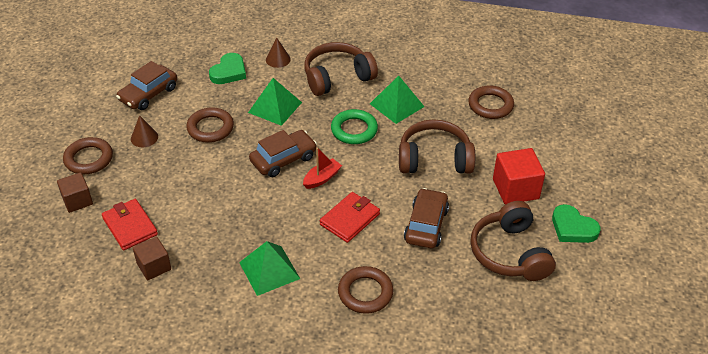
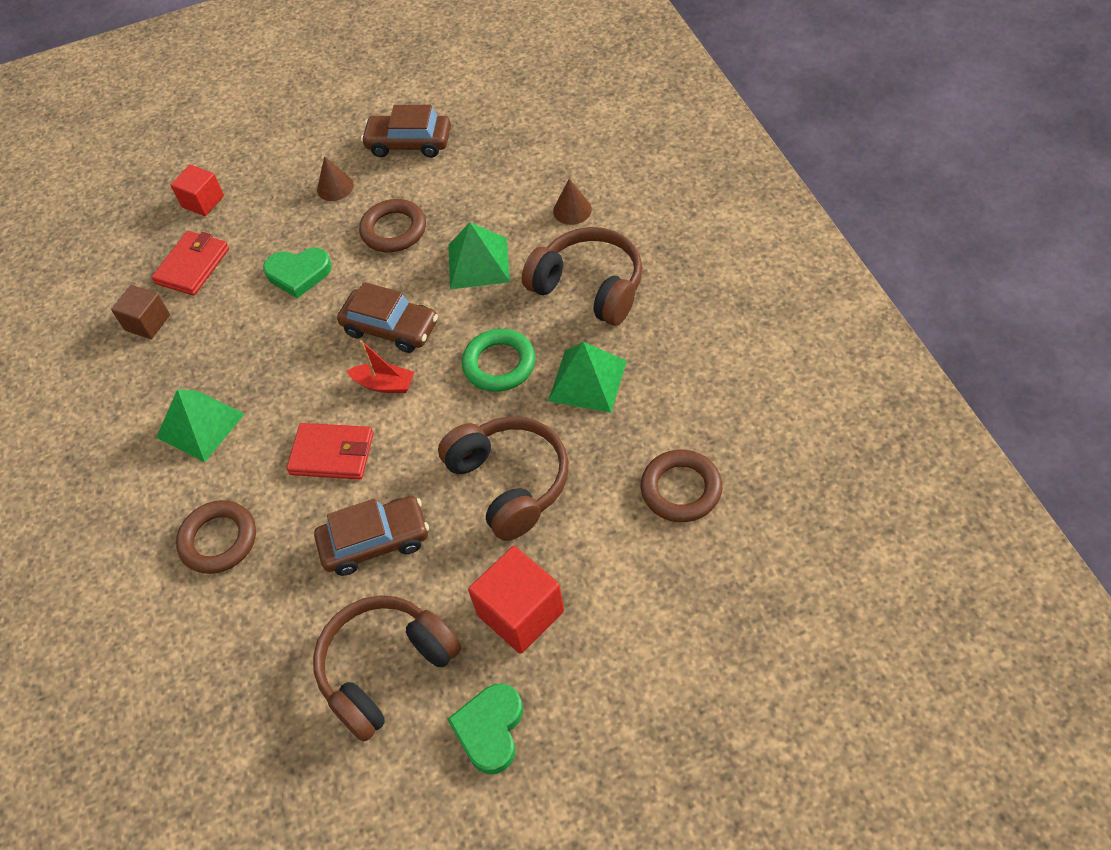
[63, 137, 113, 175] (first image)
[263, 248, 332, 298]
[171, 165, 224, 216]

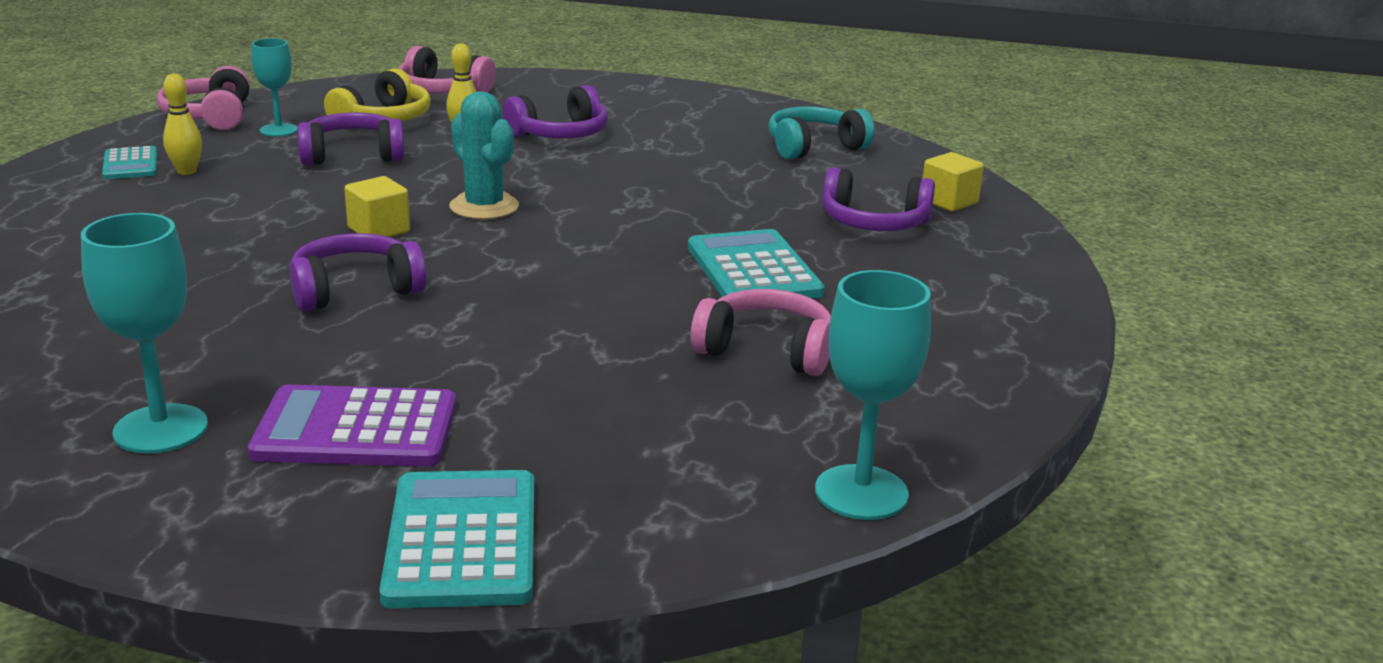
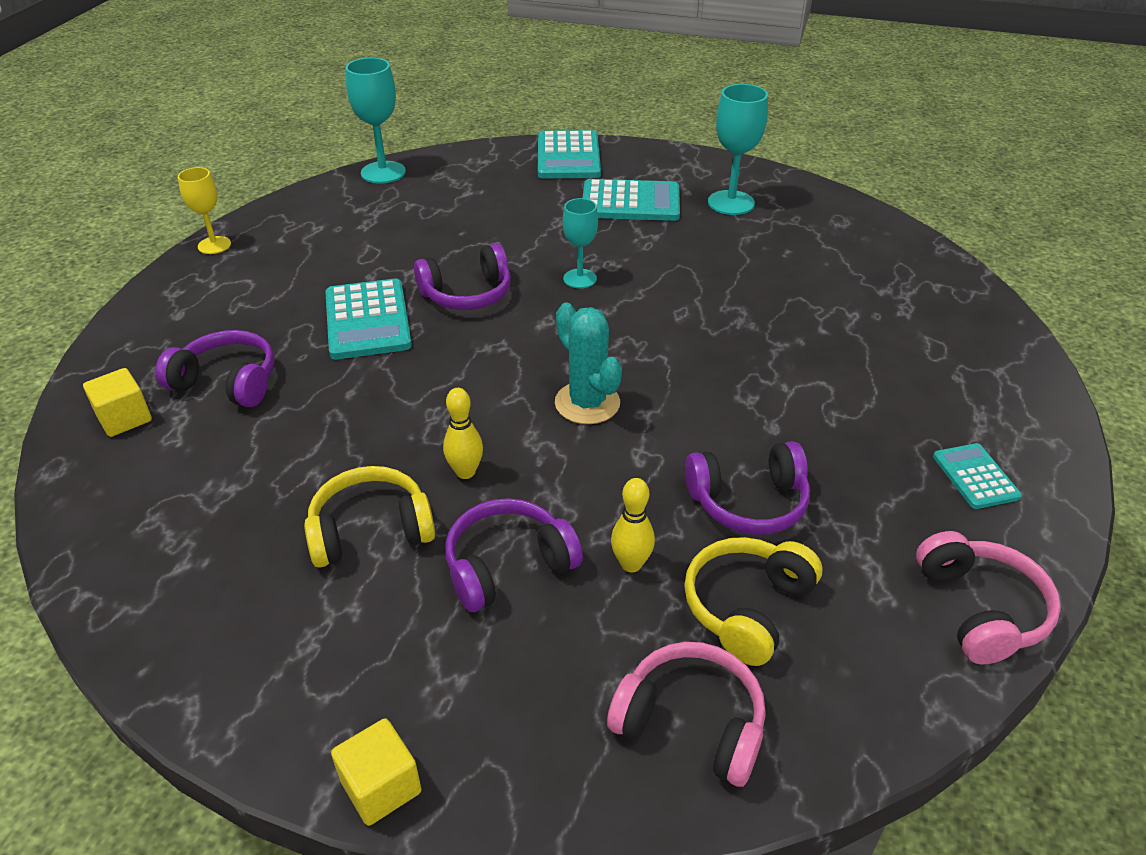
[691, 289, 831, 376] (first image)
[768, 106, 875, 160] (first image)
[178, 167, 231, 254]
[304, 466, 435, 568]
[443, 388, 483, 479]
[563, 198, 598, 288]
[414, 244, 511, 310]
[331, 718, 422, 826]
[583, 179, 680, 221]

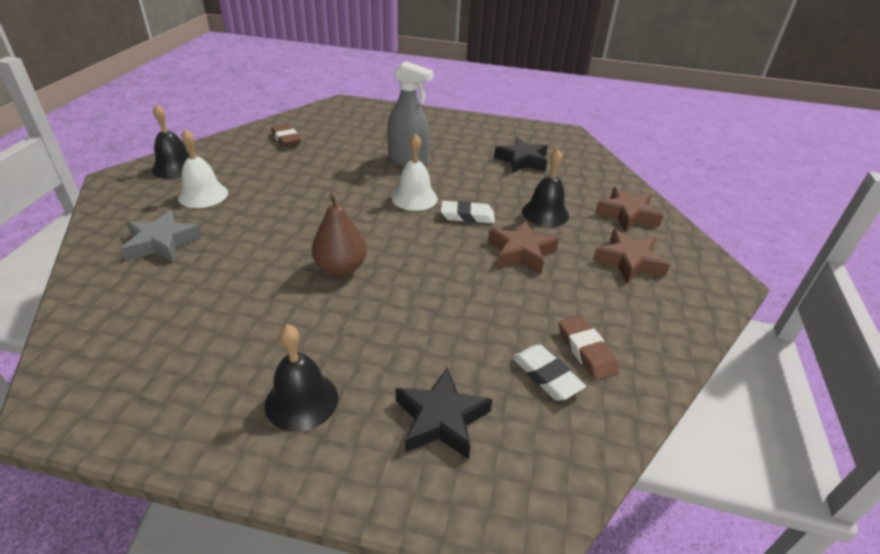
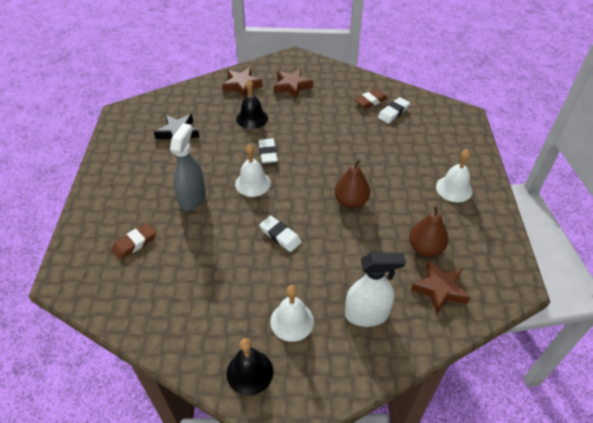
[396, 368, 493, 459] (first image)
[259, 216, 302, 252]
[409, 205, 448, 257]
[111, 223, 156, 260]
[411, 260, 470, 314]
[345, 252, 406, 327]
[436, 149, 472, 202]

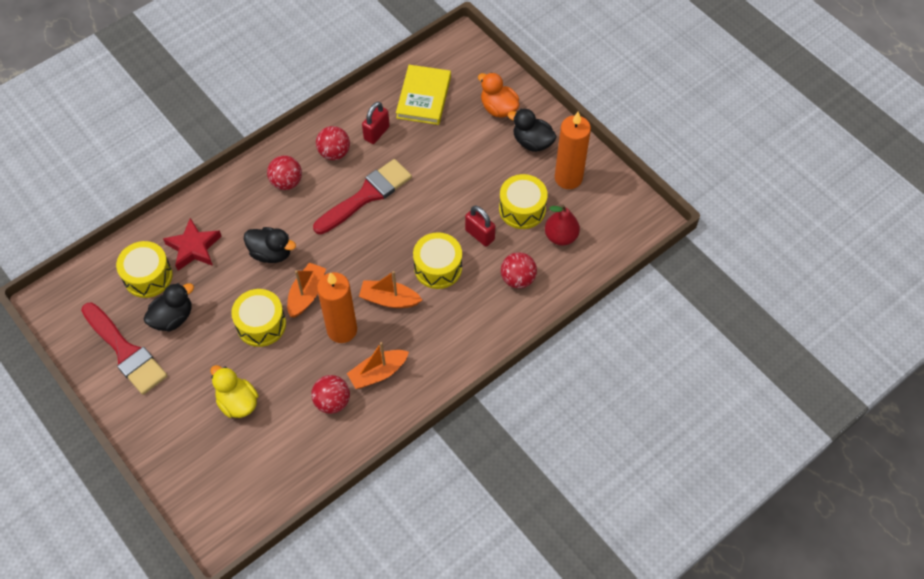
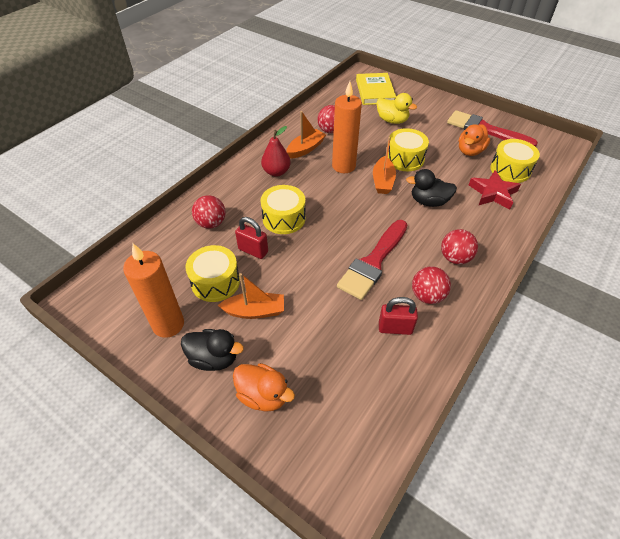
[218, 273, 284, 319]
[356, 73, 396, 105]
[261, 126, 291, 177]
[459, 124, 490, 156]
[379, 297, 418, 335]

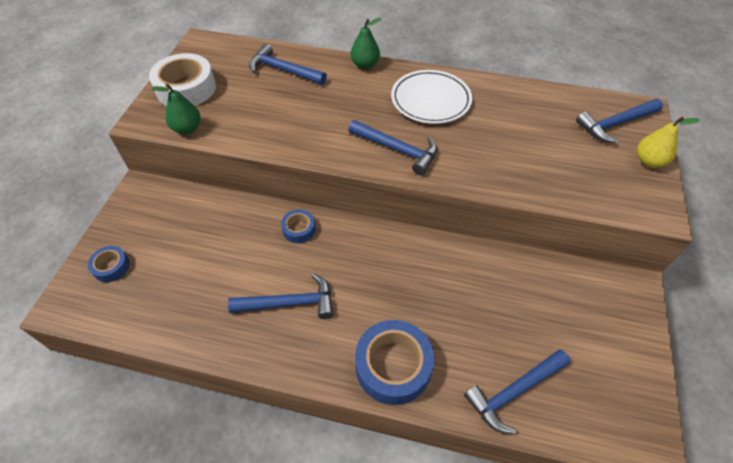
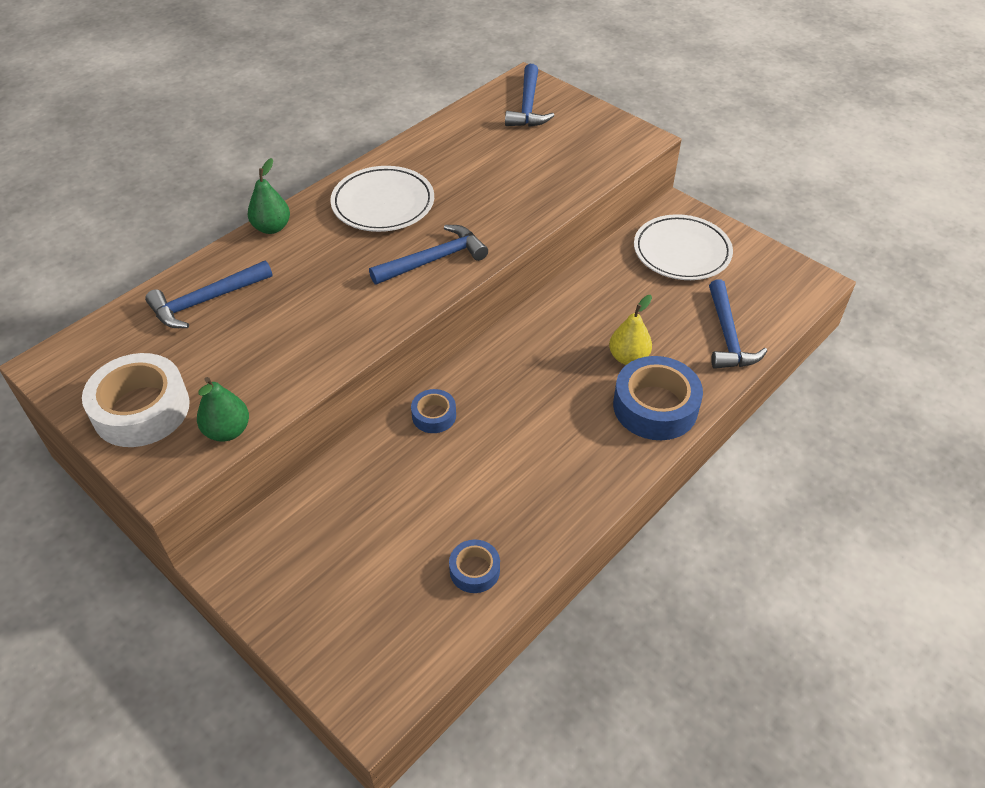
[228, 273, 333, 319] (first image)
[634, 214, 733, 280]
[449, 540, 500, 593]
[609, 295, 652, 365]

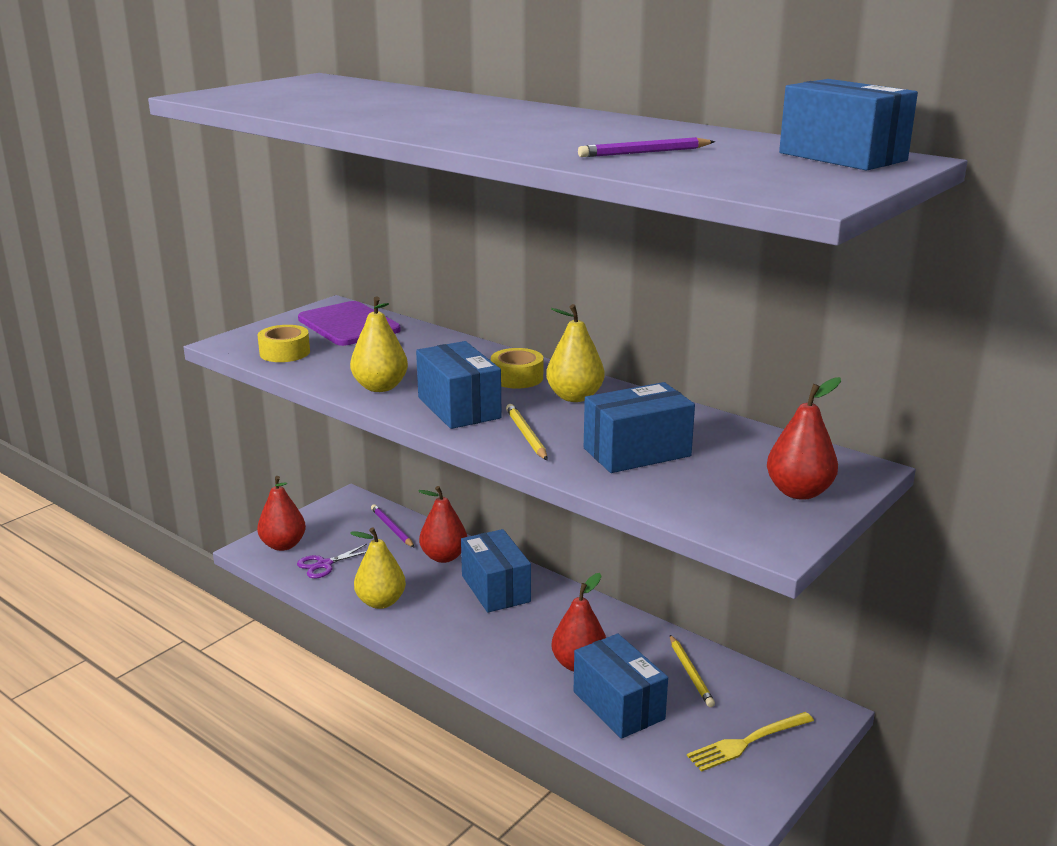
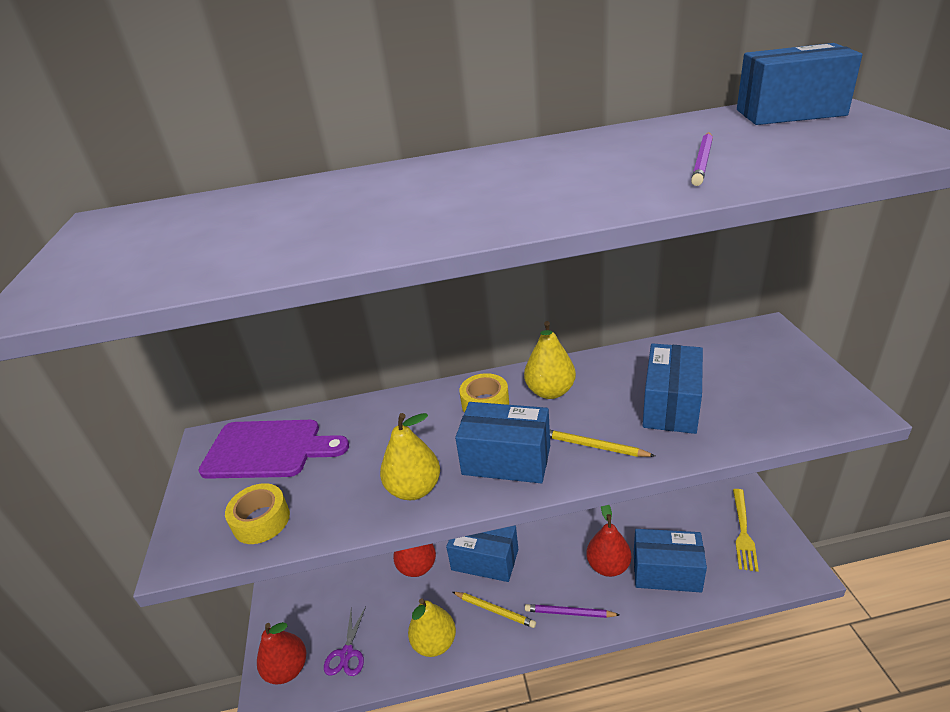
[767, 377, 841, 500] (first image)
[525, 604, 620, 618]
[453, 592, 536, 628]

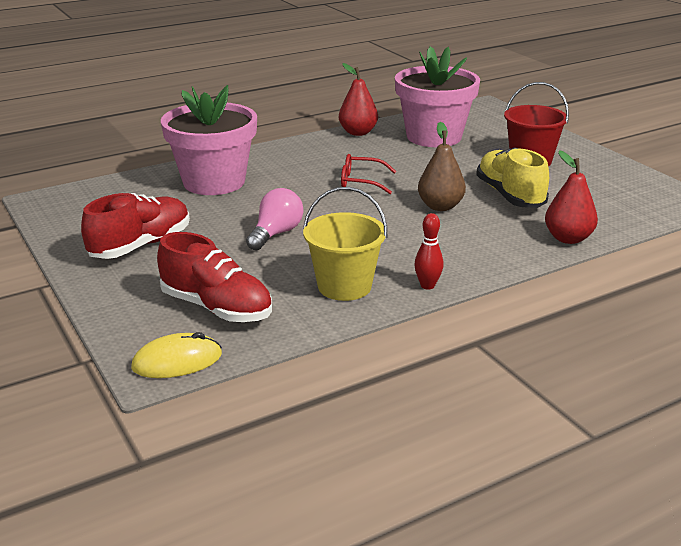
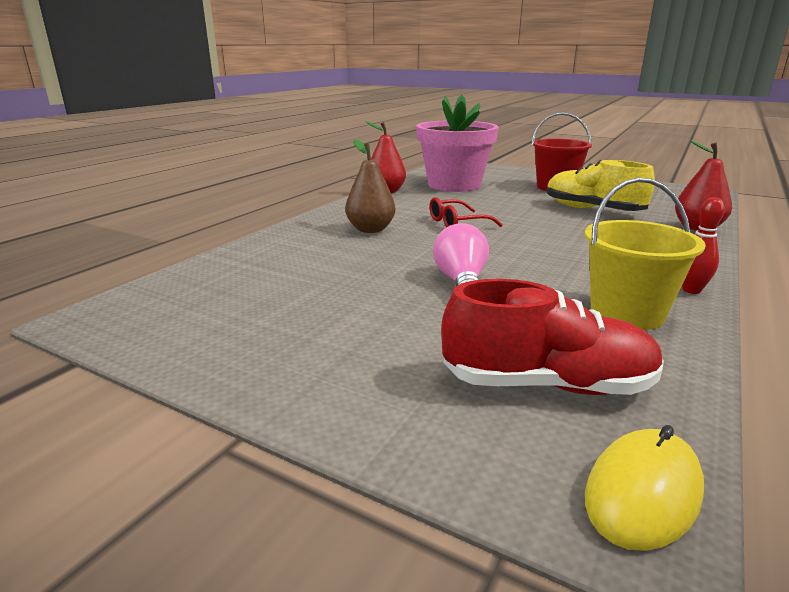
[81, 193, 190, 259] (first image)
[161, 85, 257, 195] (first image)
[345, 139, 395, 233]

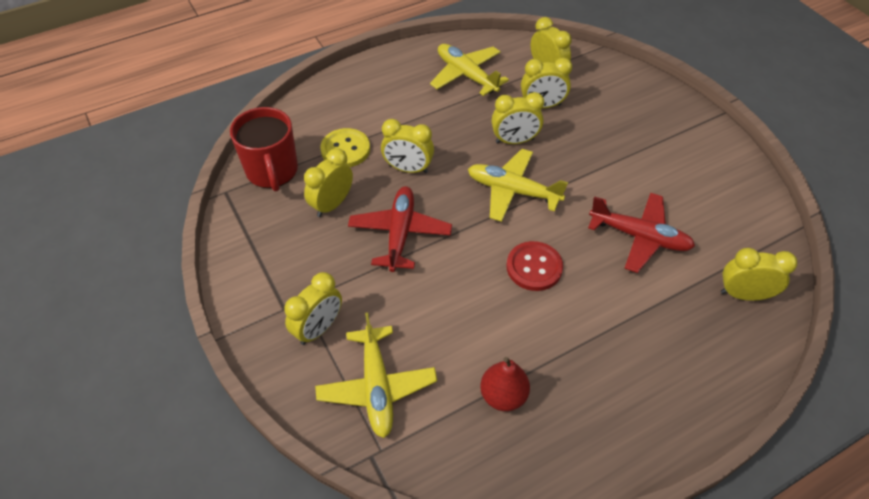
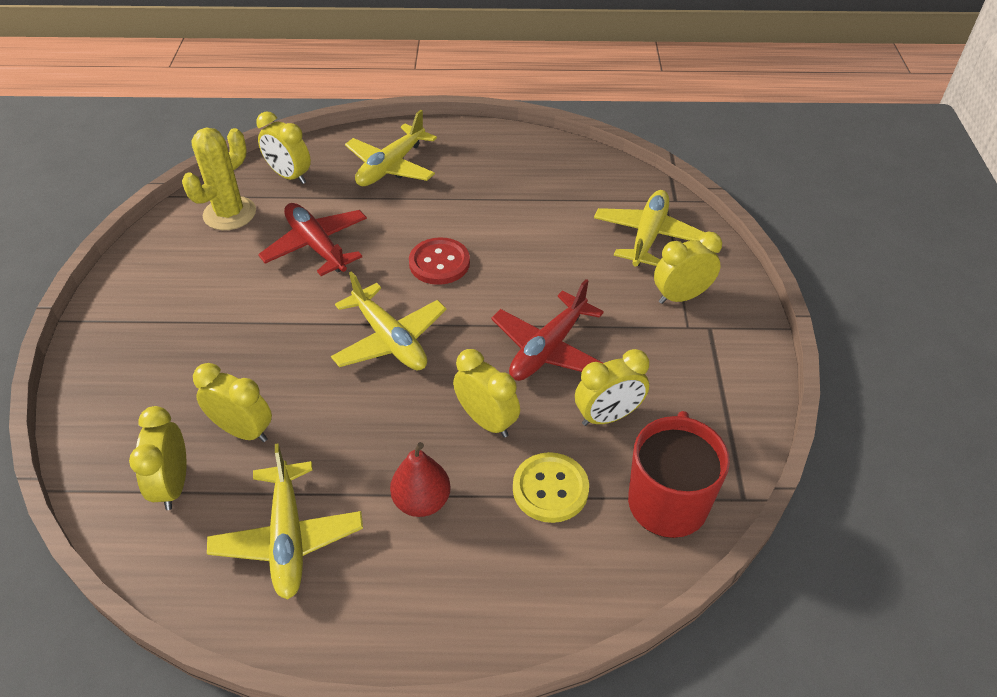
[491, 92, 544, 144] (first image)
[182, 128, 256, 230]
[345, 110, 437, 186]
[390, 442, 451, 517]

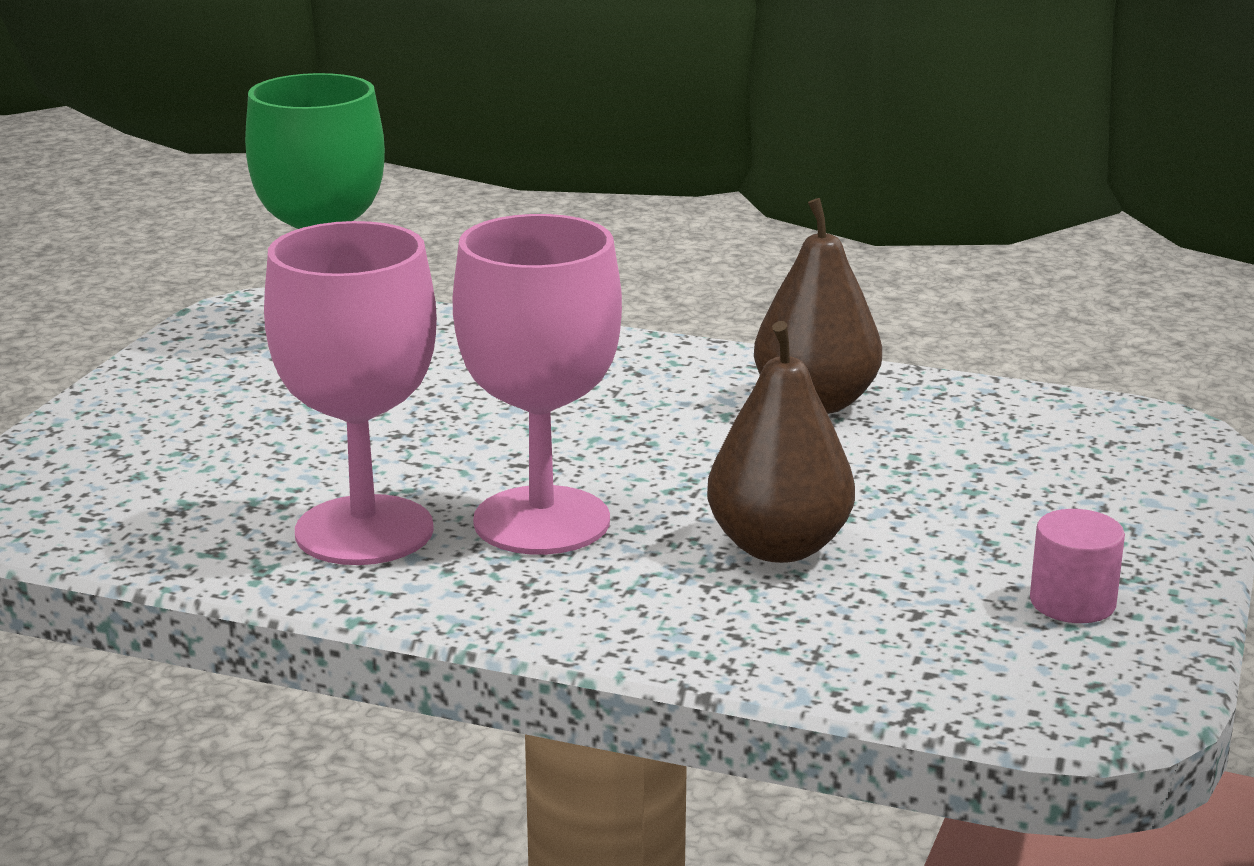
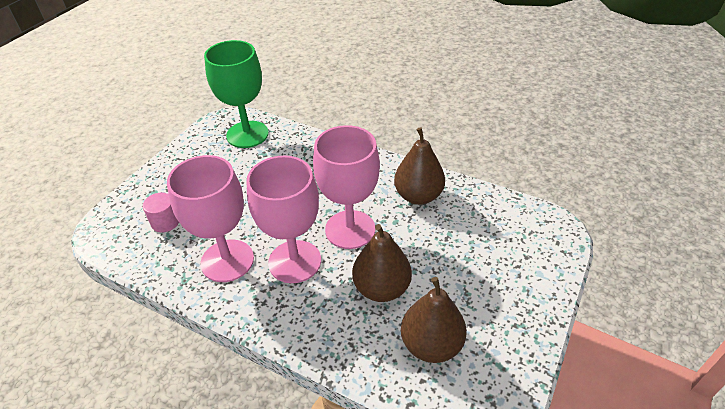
[313, 125, 380, 249]
[401, 277, 467, 363]
[143, 193, 179, 232]

